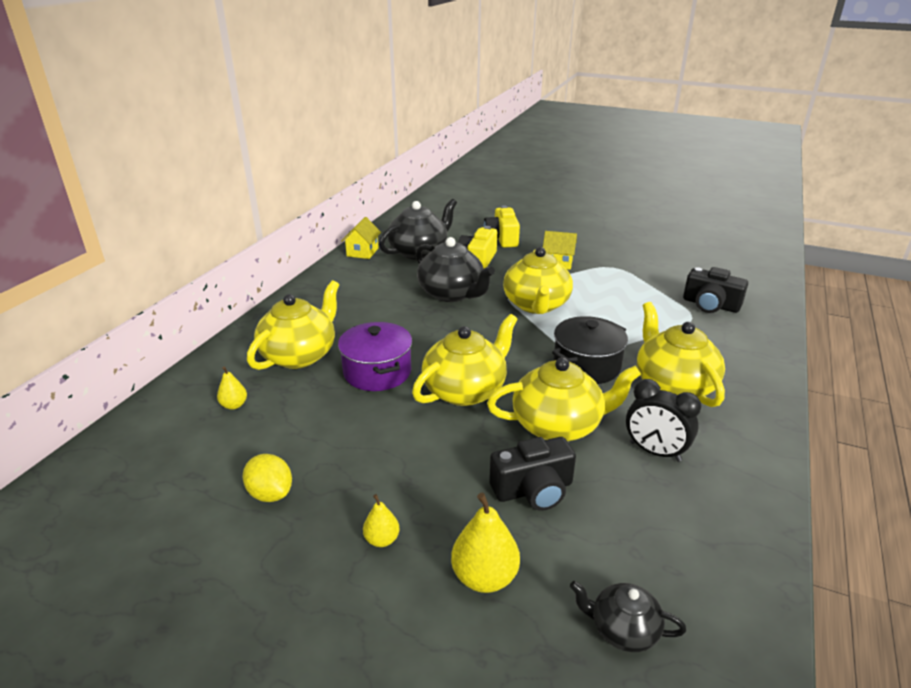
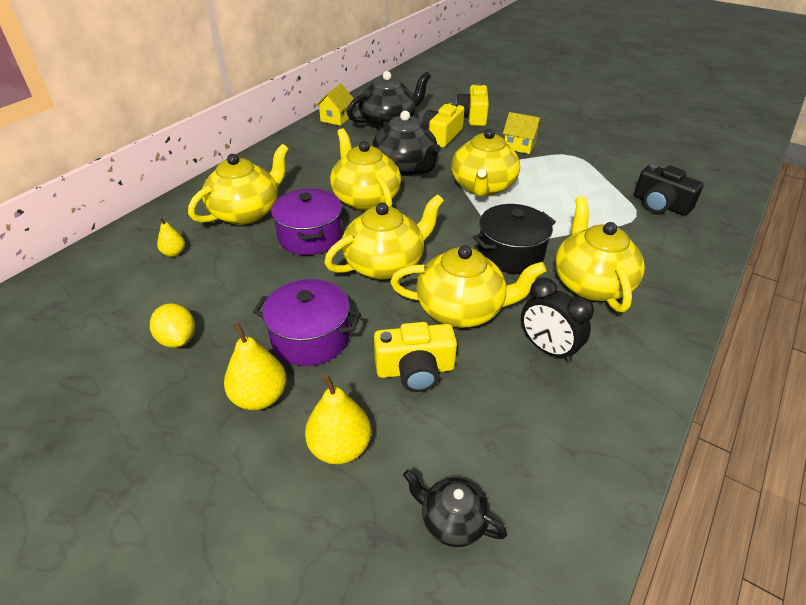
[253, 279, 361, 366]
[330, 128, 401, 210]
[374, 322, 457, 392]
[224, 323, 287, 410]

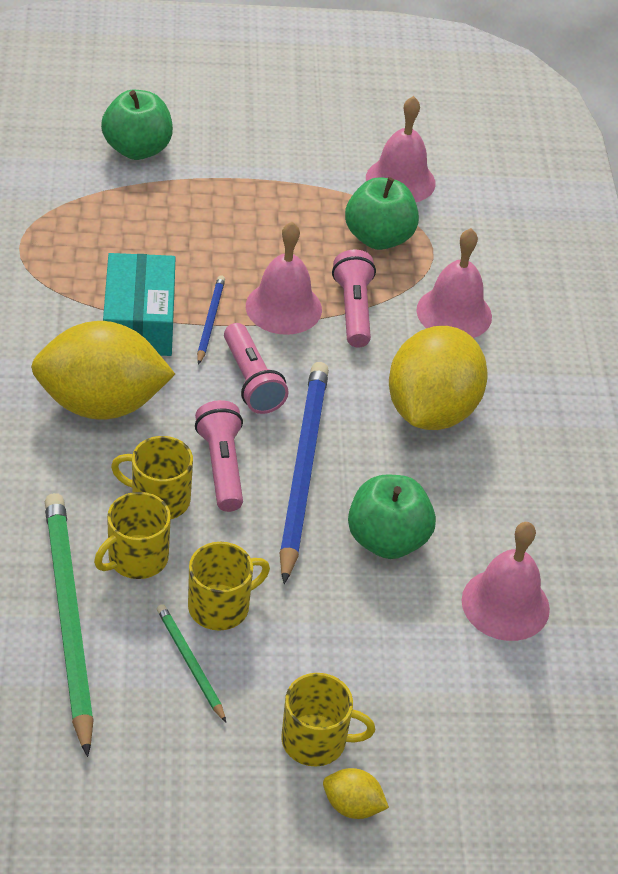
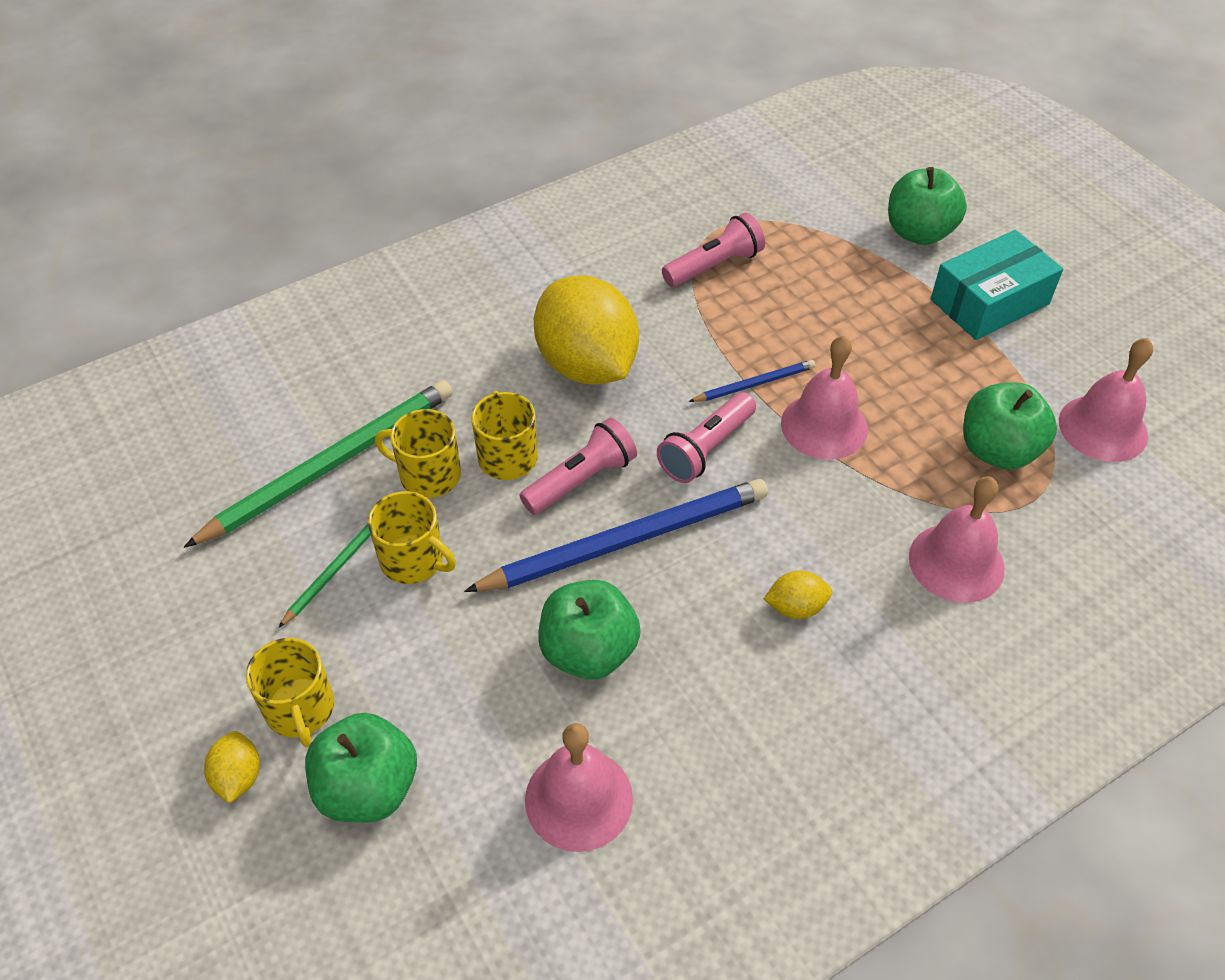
[305, 713, 417, 823]
[931, 230, 1063, 340]
[662, 213, 765, 287]
[764, 571, 832, 619]

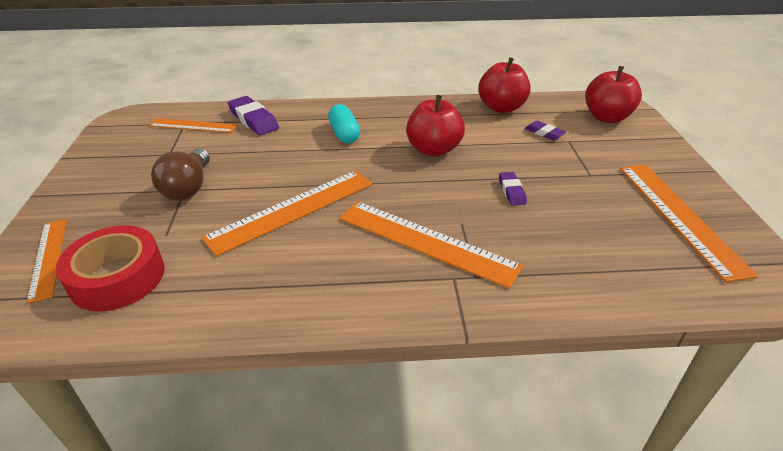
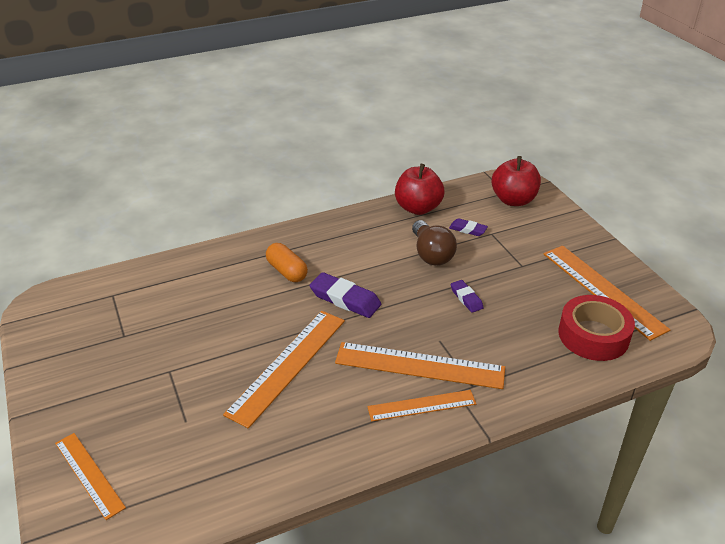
[406, 95, 465, 157] (first image)
[558, 295, 635, 361]
[367, 390, 476, 421]
[412, 220, 457, 266]
[310, 272, 381, 318]
[266, 243, 308, 282]

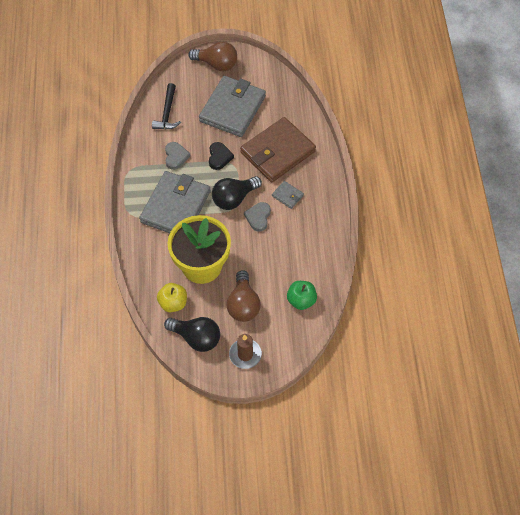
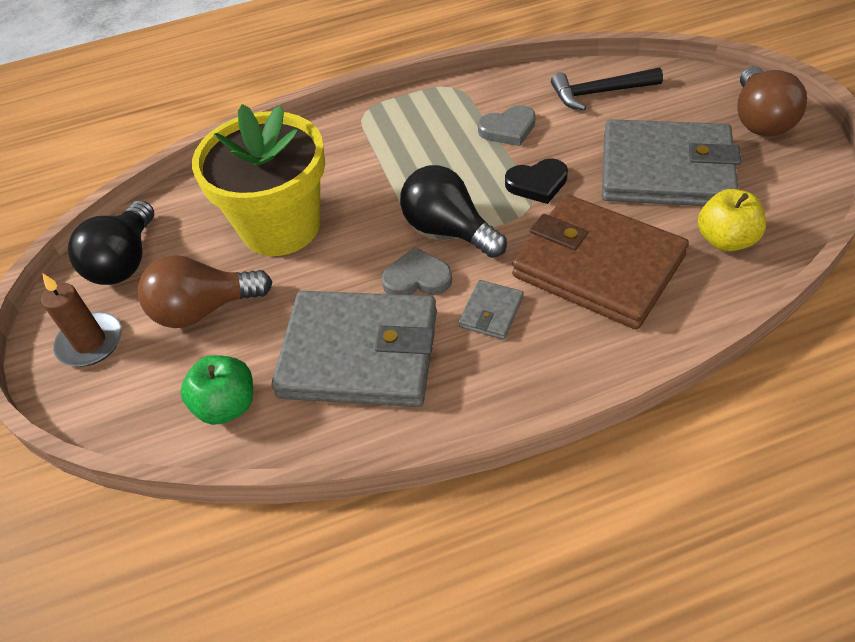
[272, 291, 437, 407]
[698, 189, 766, 252]

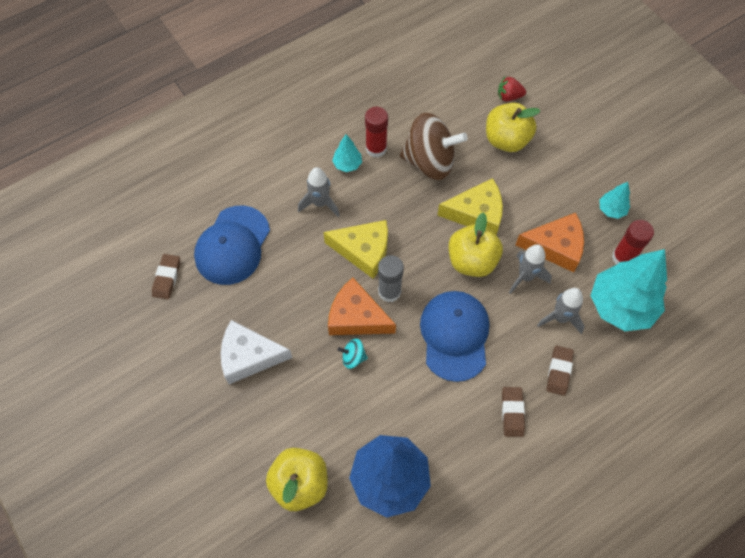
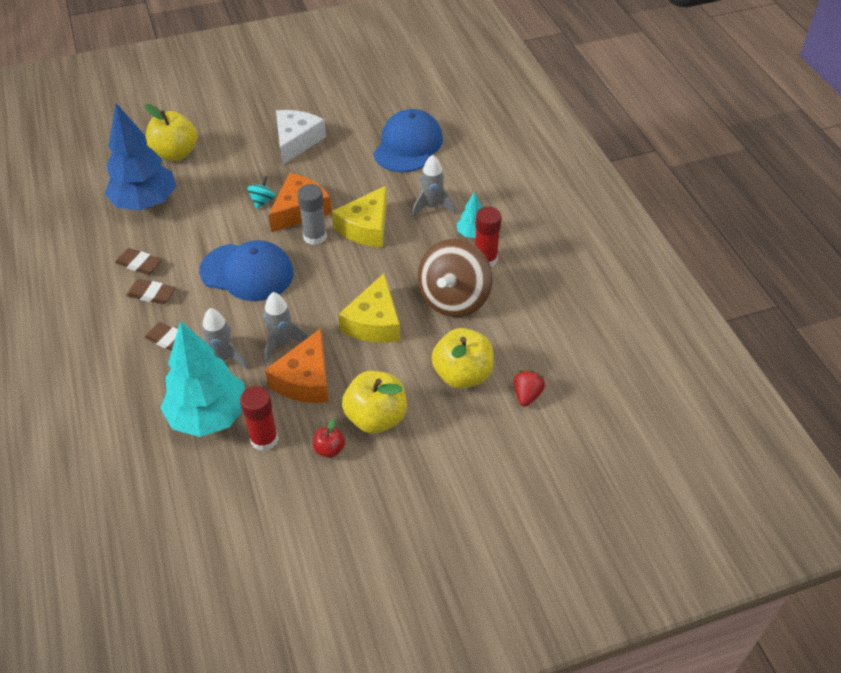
[115, 248, 161, 275]
[342, 371, 407, 434]
[313, 419, 345, 458]
[373, 109, 443, 172]

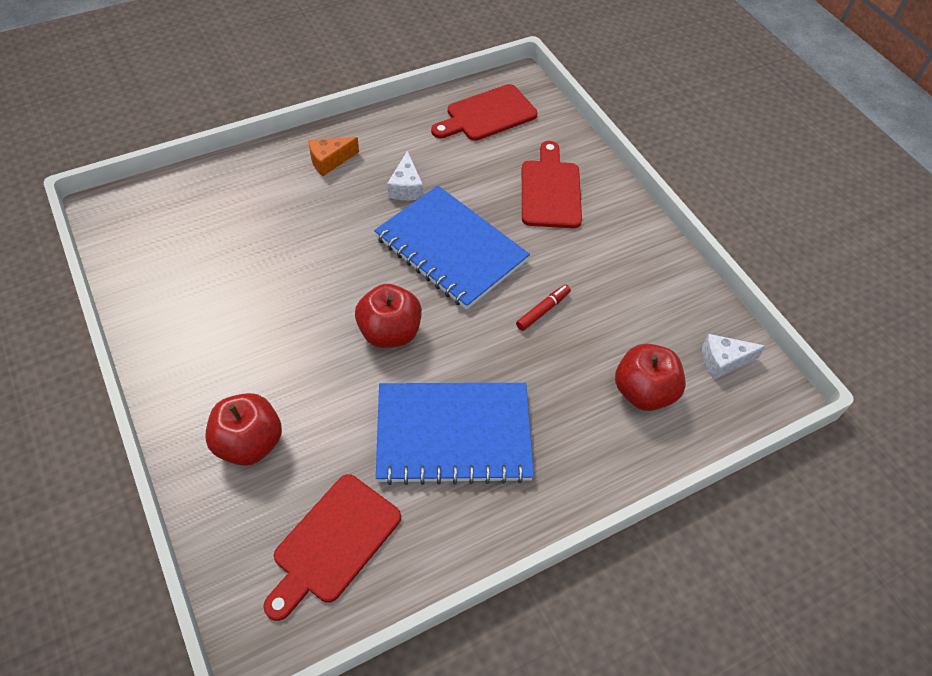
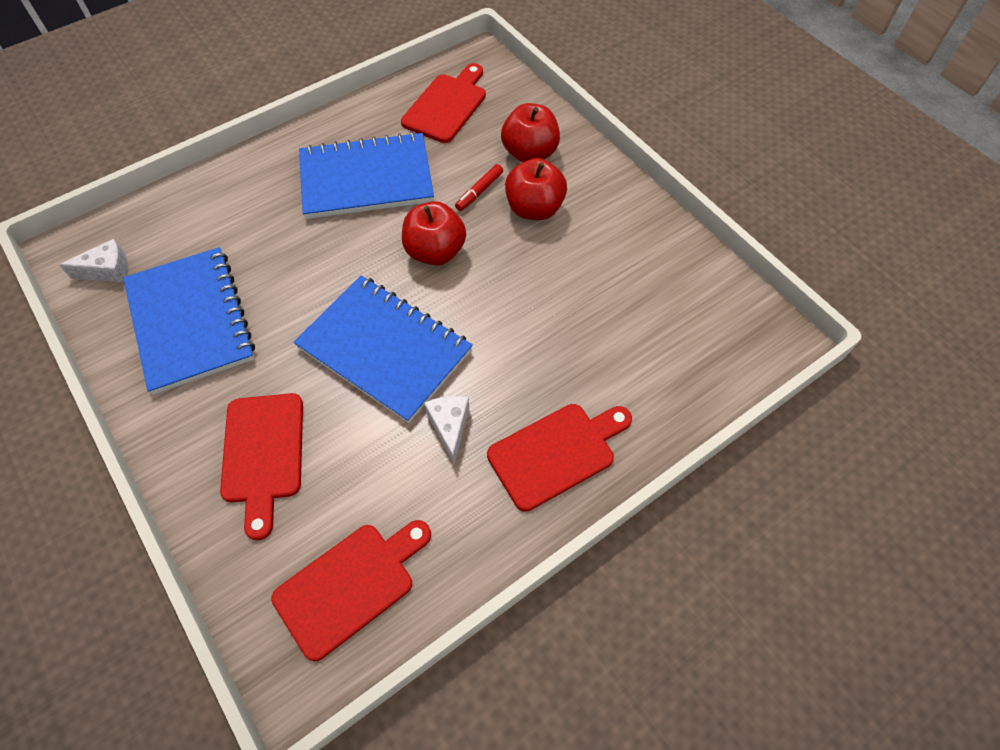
[123, 247, 255, 395]
[455, 164, 503, 211]
[505, 158, 567, 220]
[487, 404, 632, 512]

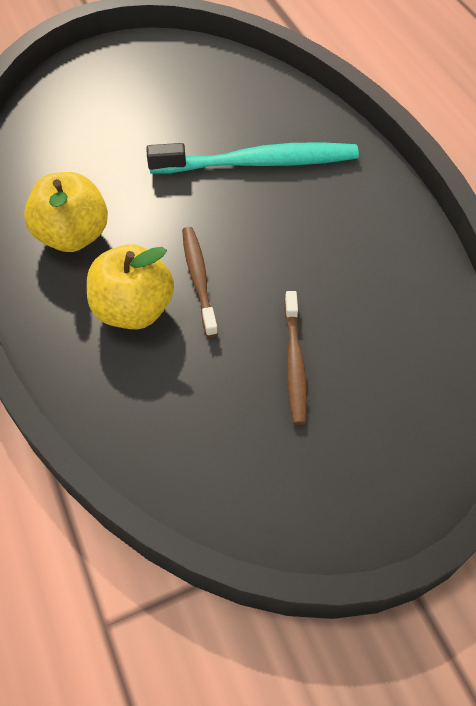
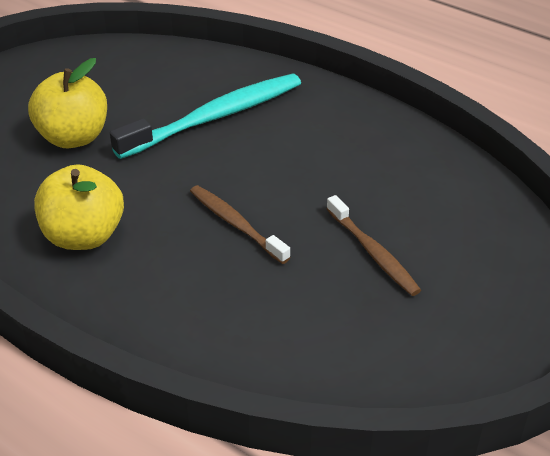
[28, 58, 107, 148]

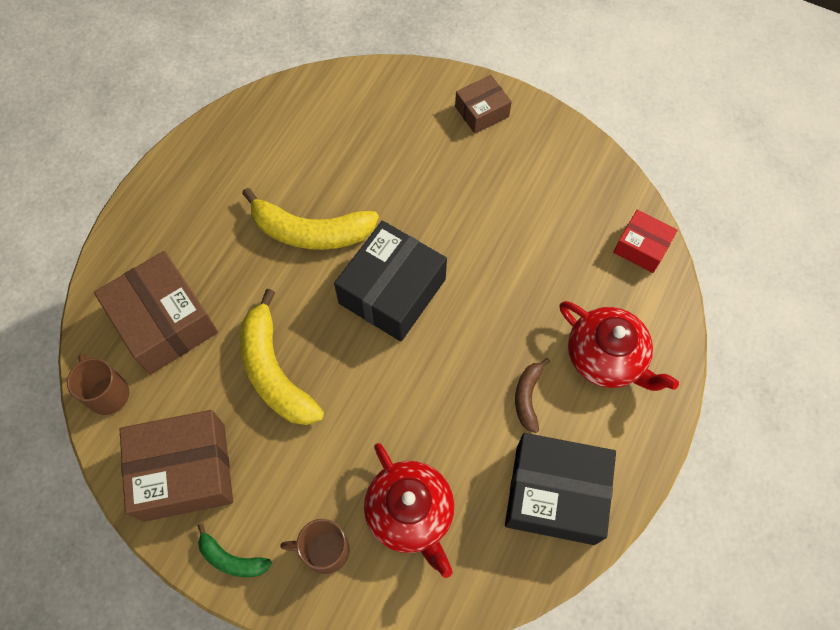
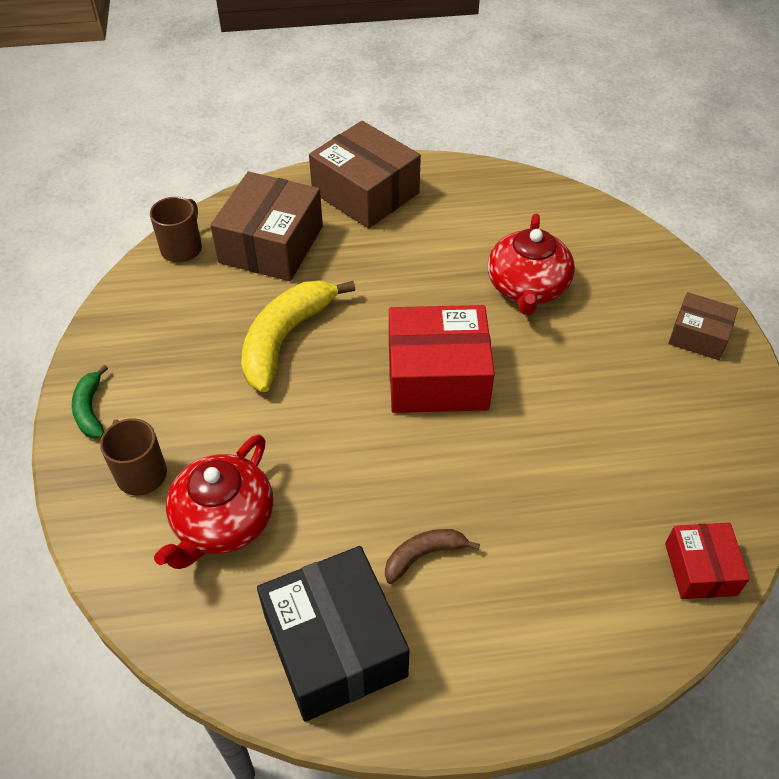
[242, 188, 379, 250] (first image)
[309, 121, 421, 229]
[488, 214, 575, 315]
[389, 305, 495, 413]

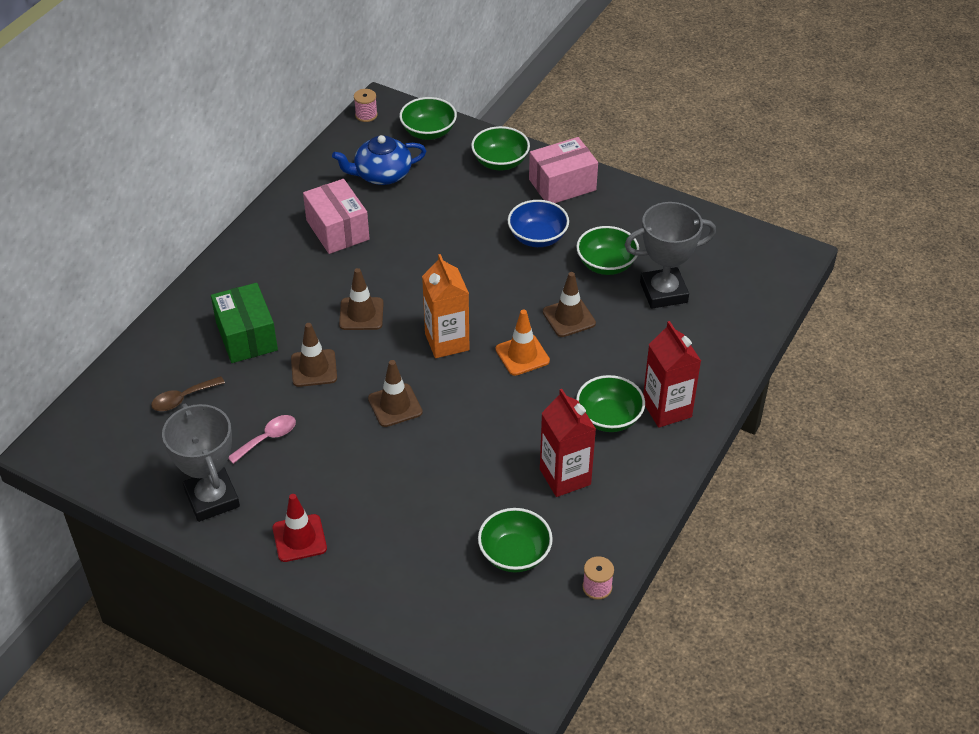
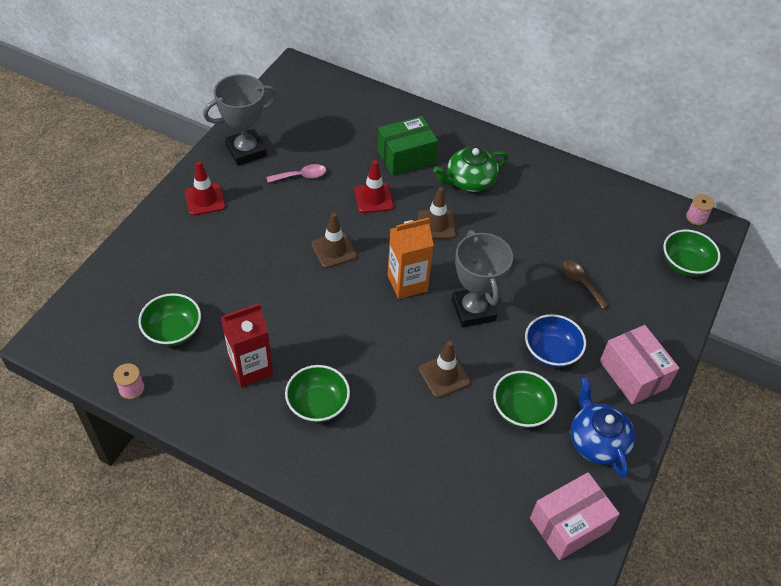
[471, 126, 530, 170] (first image)
[496, 309, 550, 376] (first image)
[643, 321, 701, 428] (first image)
[433, 147, 508, 192]
[561, 260, 609, 309]
[530, 472, 620, 560]
[570, 377, 635, 477]
[452, 230, 513, 327]
[354, 160, 394, 213]
[267, 164, 326, 183]

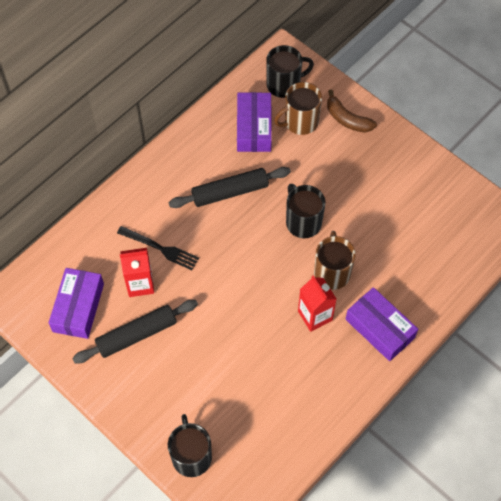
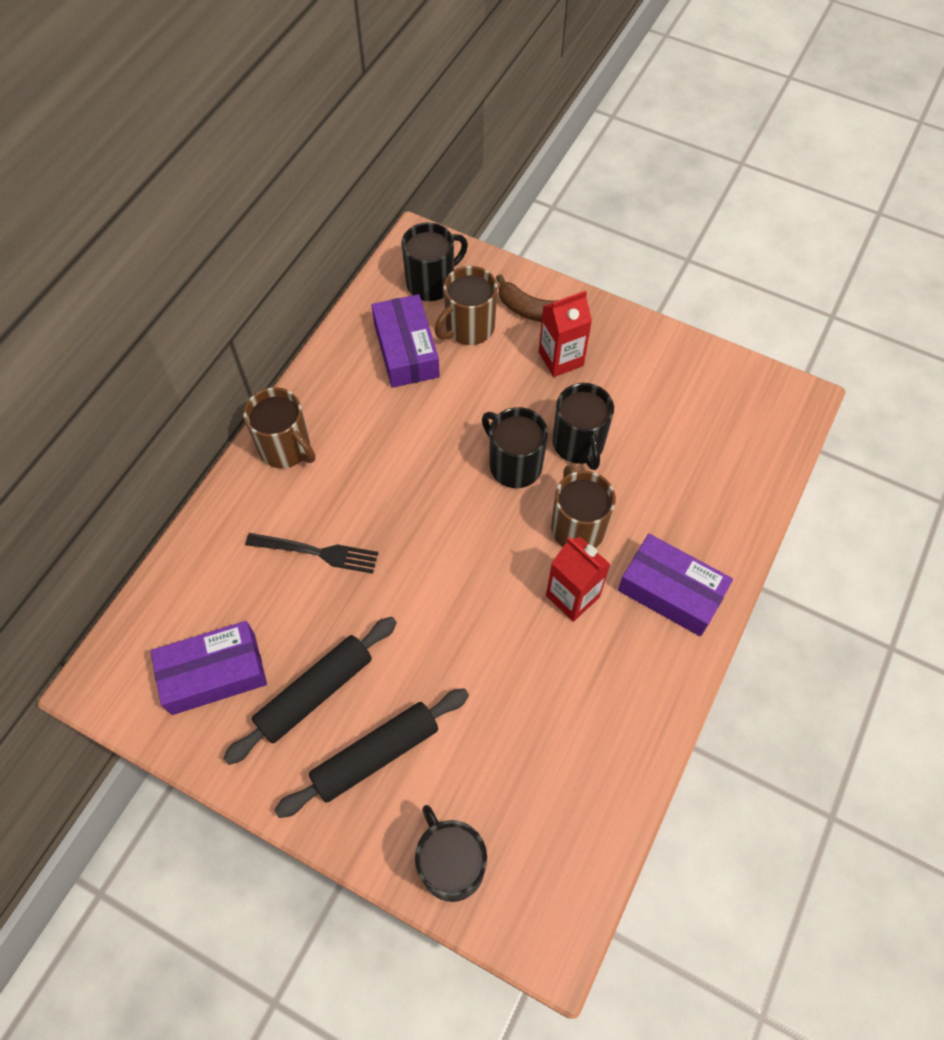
[243, 387, 315, 468]
[553, 383, 614, 470]
[539, 291, 592, 377]
[275, 688, 469, 818]
[150, 621, 267, 715]

